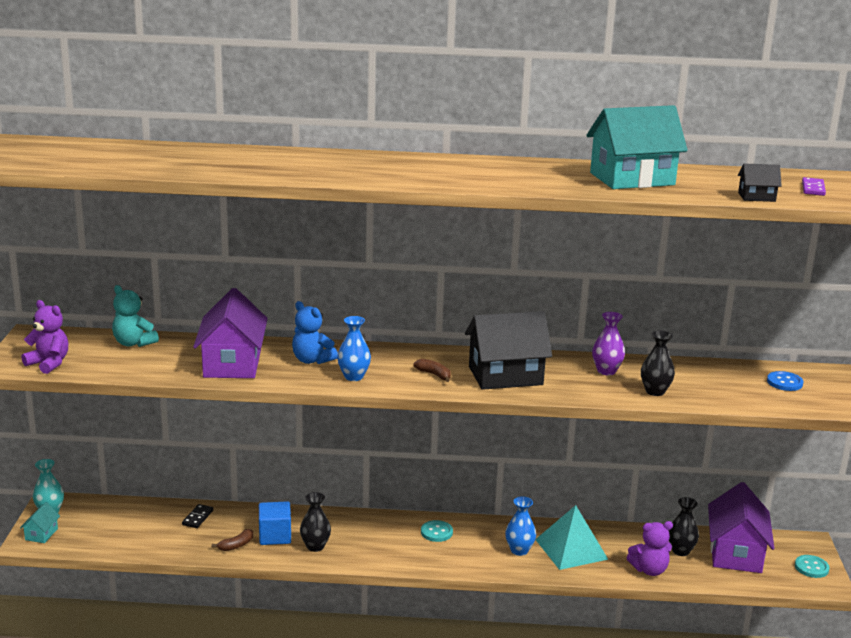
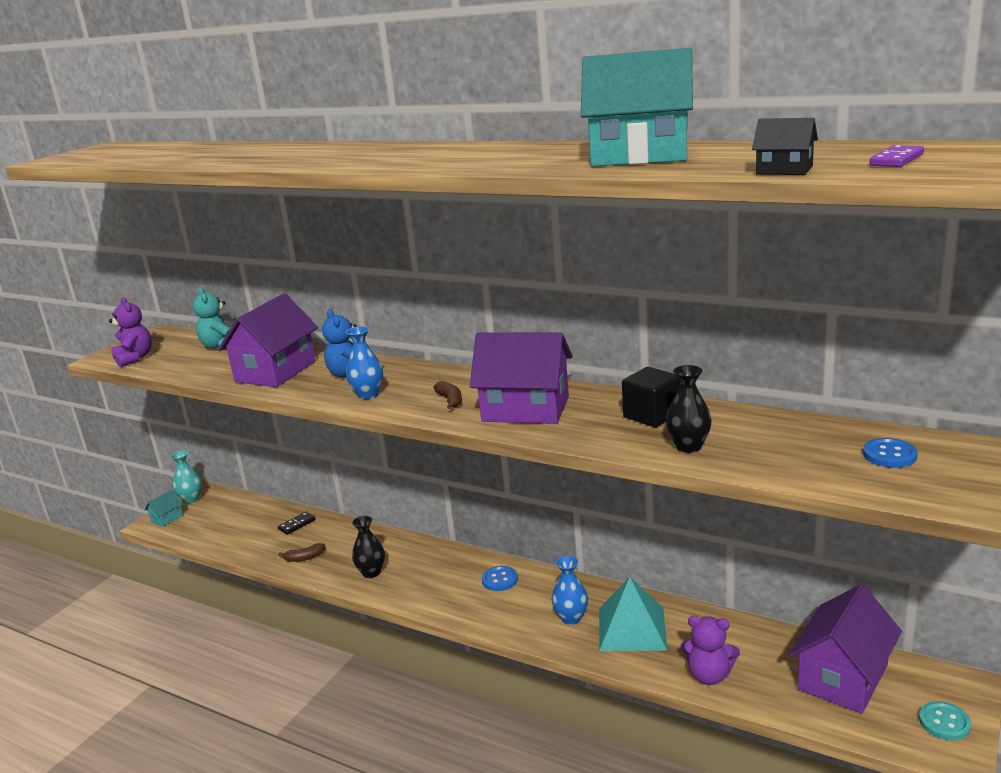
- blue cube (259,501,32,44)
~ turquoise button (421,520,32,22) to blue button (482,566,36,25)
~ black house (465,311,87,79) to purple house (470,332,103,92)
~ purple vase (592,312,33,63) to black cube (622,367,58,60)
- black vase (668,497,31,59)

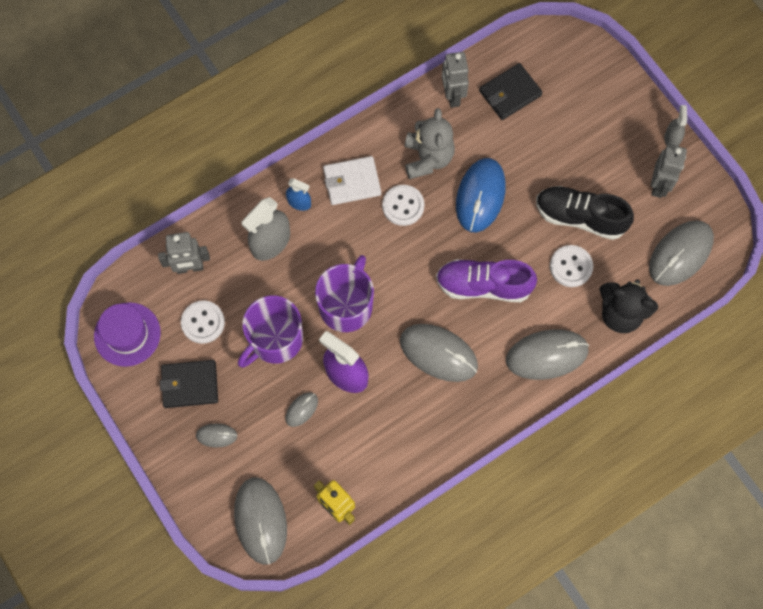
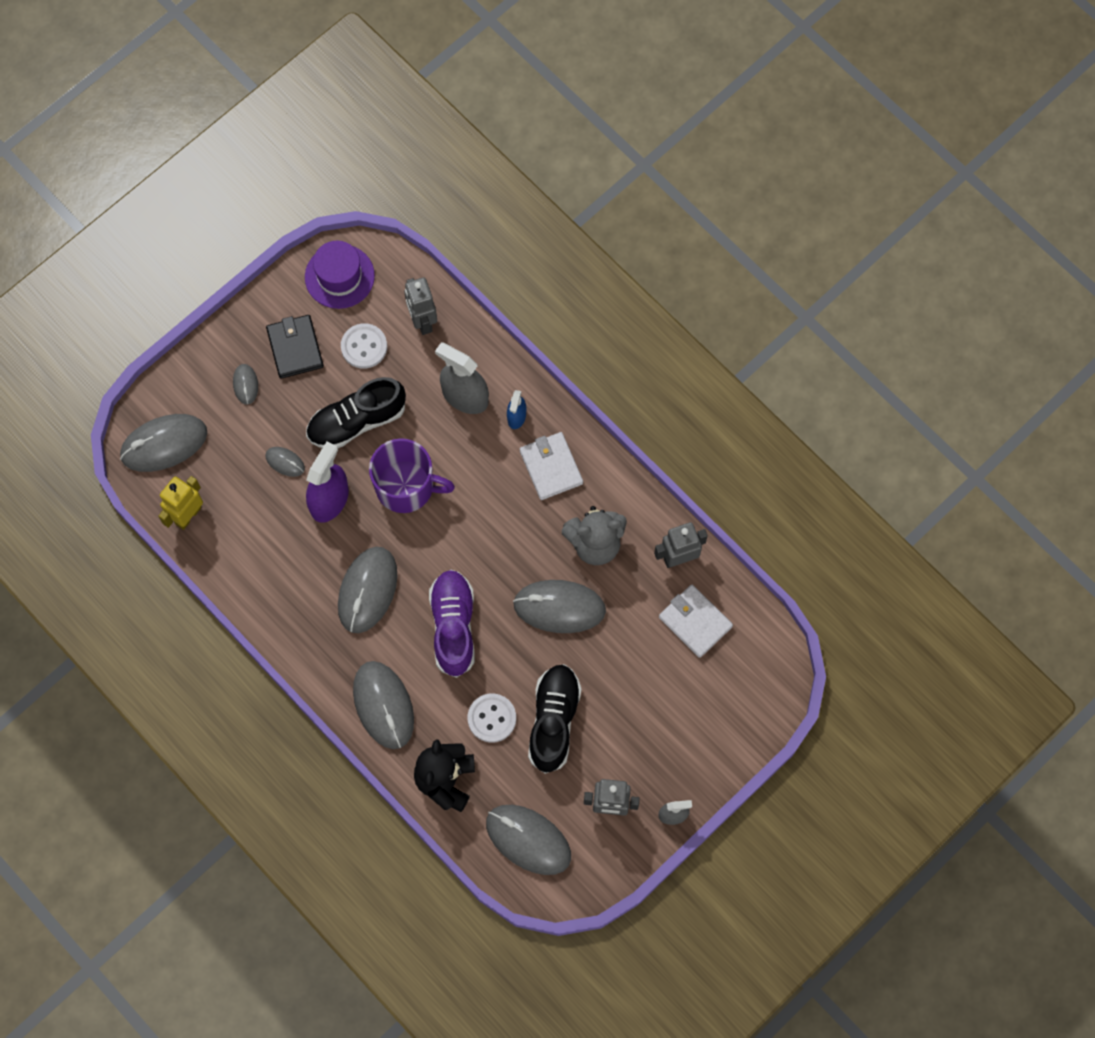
~ purple mug (238,295,65,73) to black shoe (306,377,100,72)
- white button (382,185,42,41)
~ blue mouse (456,158,50,74) to grey mouse (513,580,93,53)
~ black wallet (479,63,64,57) to white wallet (659,585,74,73)

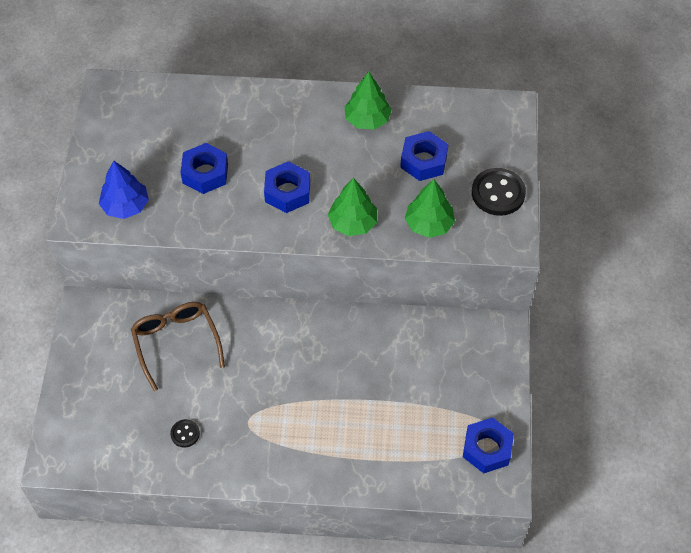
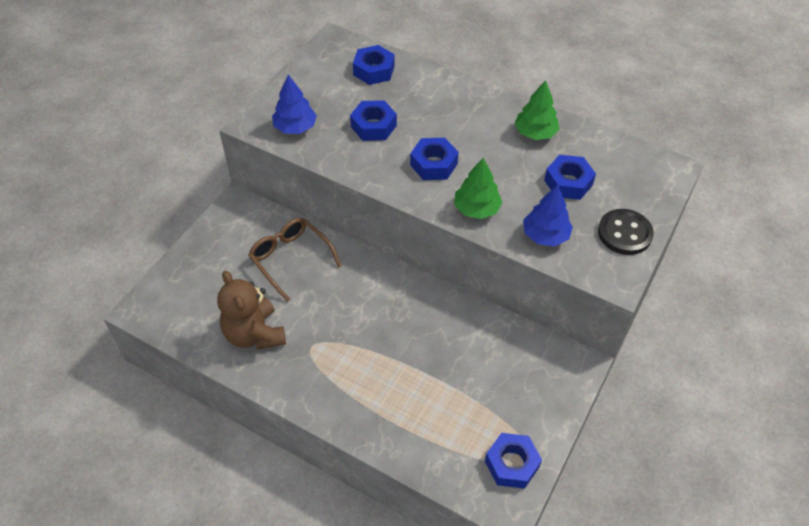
~ brown glasses (131,302,94,89) = (248,218,94,84) 45 degrees counterclockwise
~ black button (170,419,30,28) to brown teddy bear (217,271,69,79)
~ green tree (405,179,50,59) to blue tree (523,185,50,62)
+ blue nut (353,45,42,40)

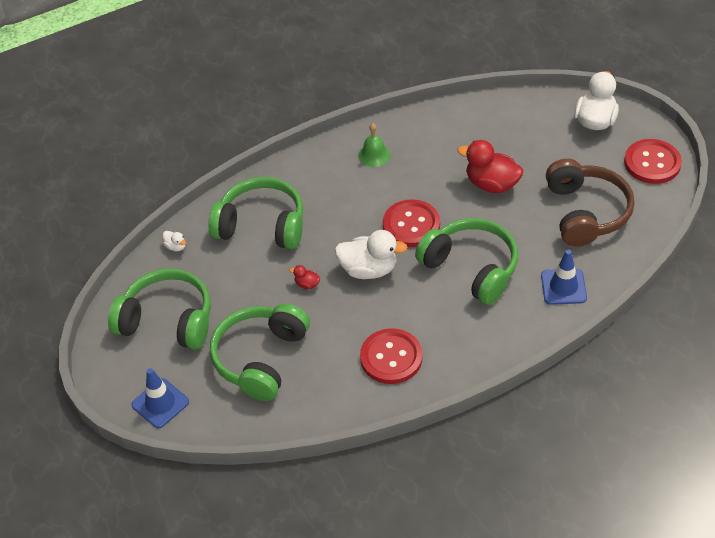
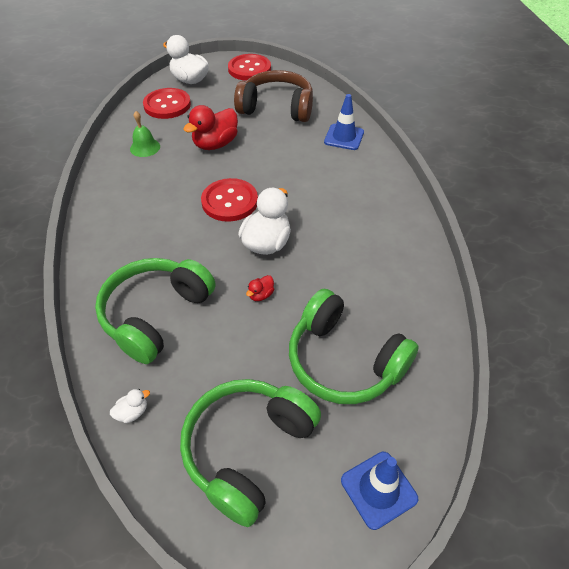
~ green bell (358,123,32,44) to (130,111,30,46)
~ red button (360,328,63,56) to (143,88,48,31)
- green headphones (415,218,103,87)

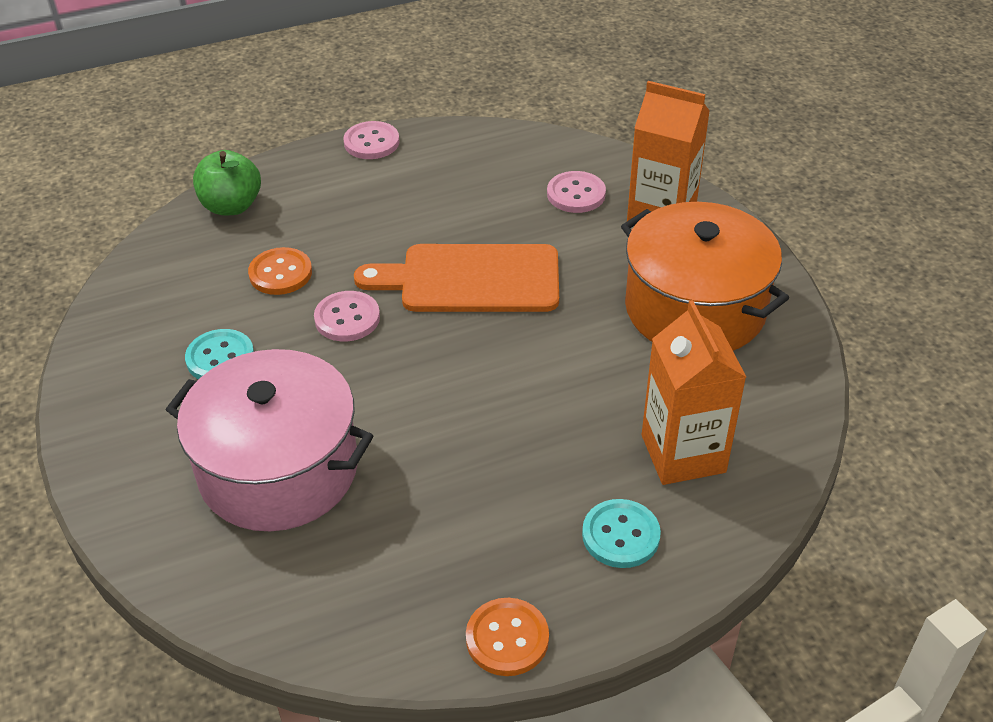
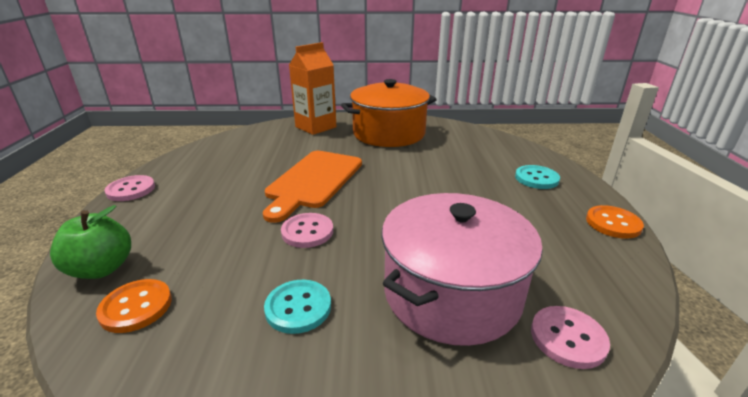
~ orange button (248,247,64,48) to (96,279,76,54)
~ pink button (547,171,59,42) to (531,306,79,63)
- orange carton (642,300,104,185)

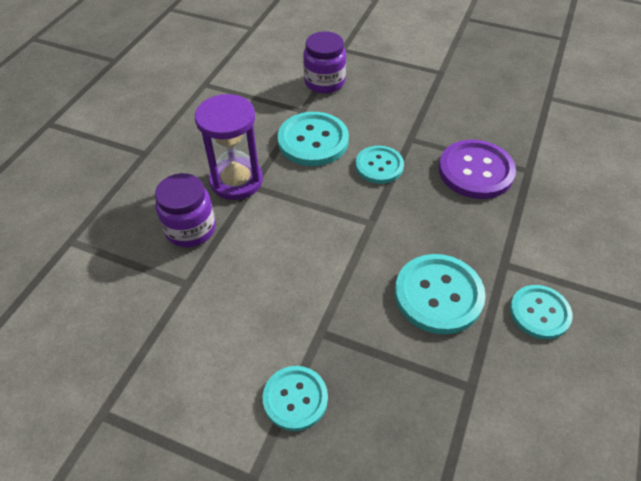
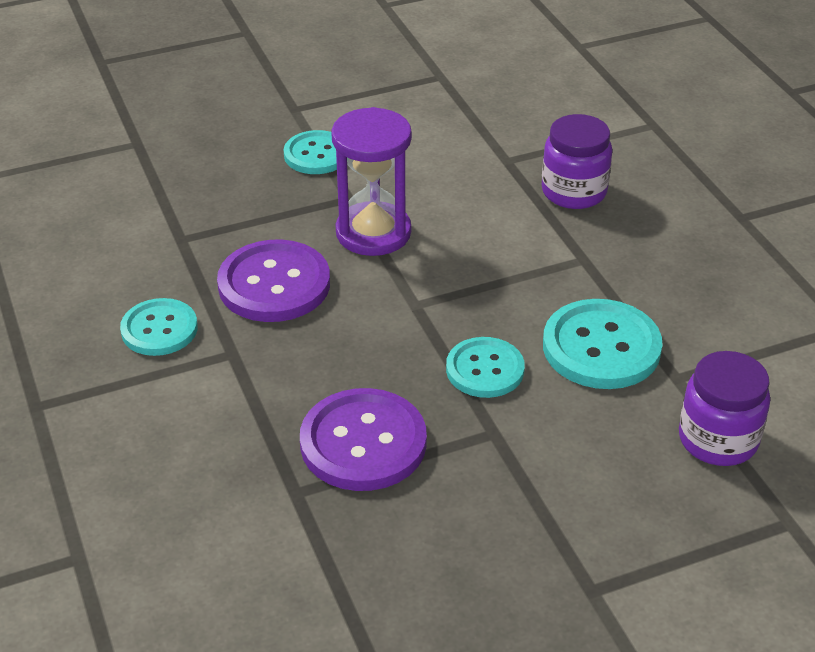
~ purple hourglass (195,94,68,106) to (331,107,81,149)
~ turquoise button (395,254,91,80) to purple button (217,239,113,83)

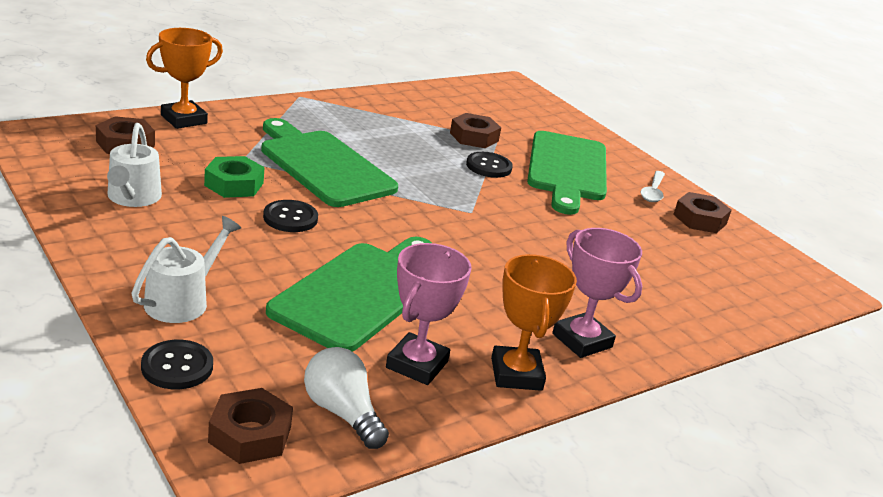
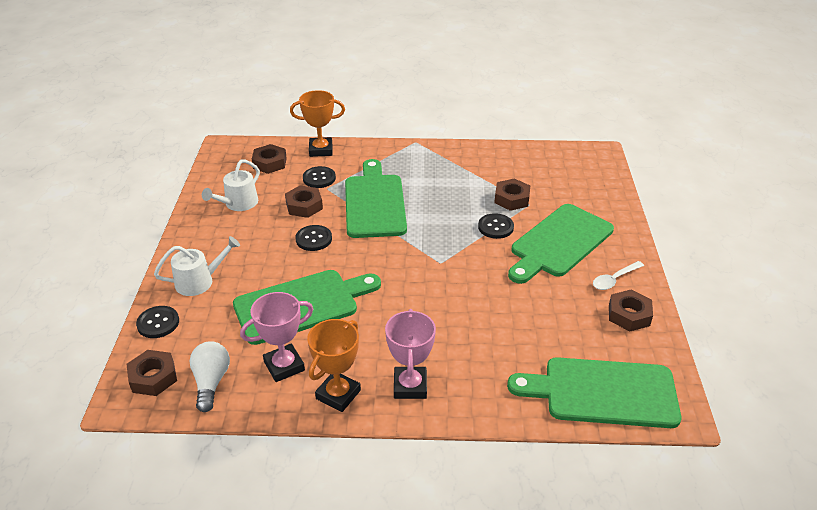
~ green nut (204,156,61,42) to brown nut (285,186,38,32)
+ black button (303,166,33,22)
+ green cutting board (507,357,174,71)

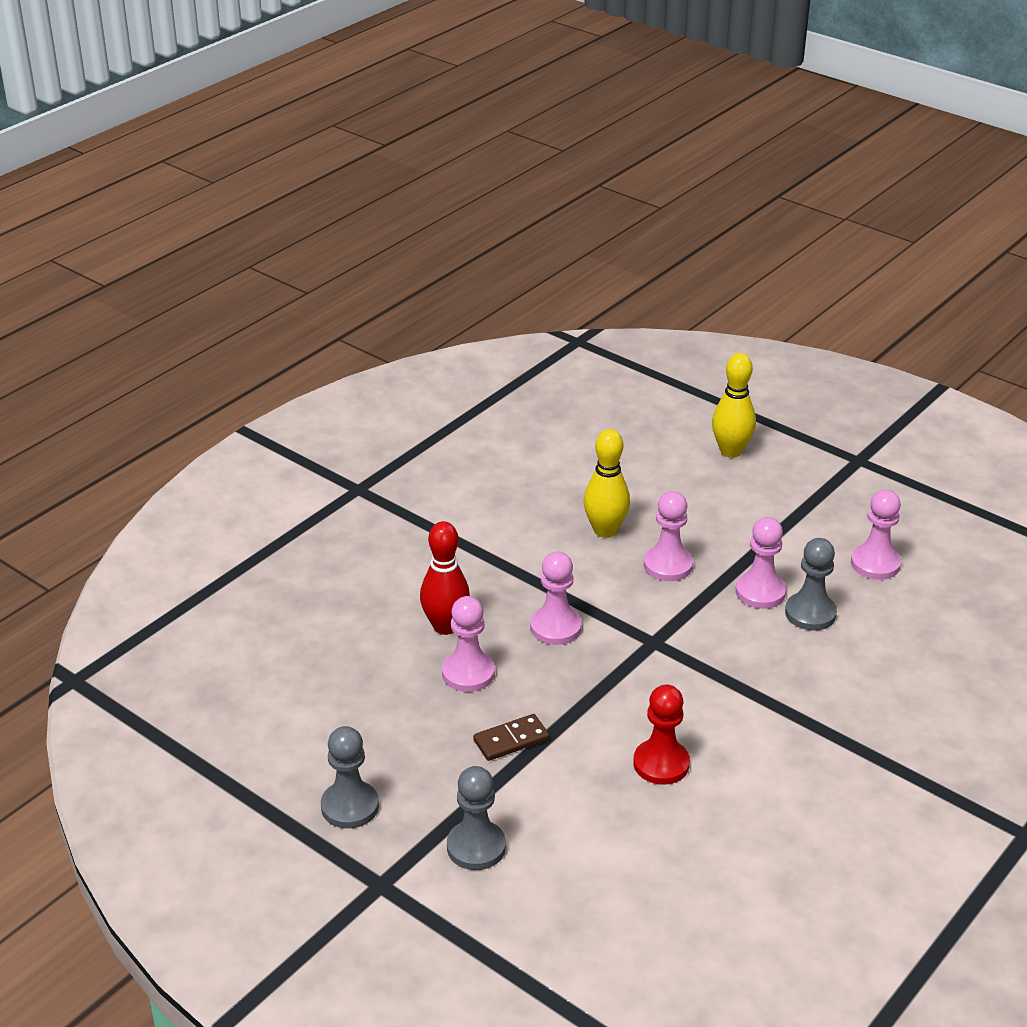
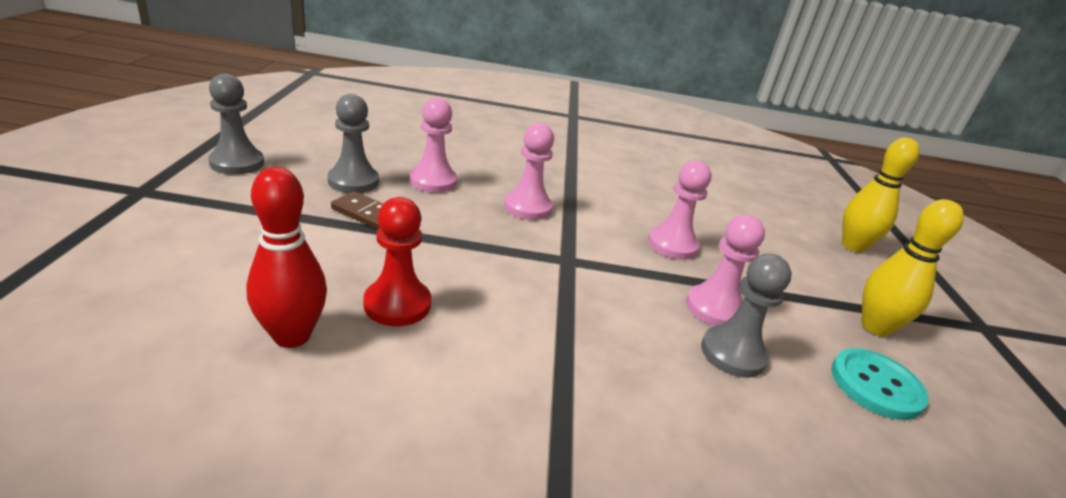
~ red bowling pin (420,521,50,114) to (246,167,81,181)
~ grey pawn (447,766,59,104) to (328,94,51,99)
~ yellow bowling pin (583,429,47,109) to (861,199,103,138)
~ pink pawn (851,490,50,90) to turquoise button (831,348,98,72)

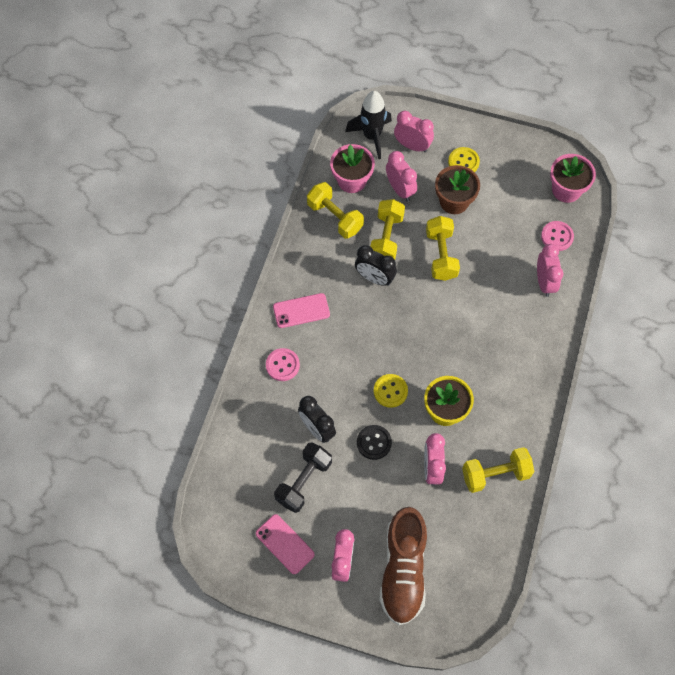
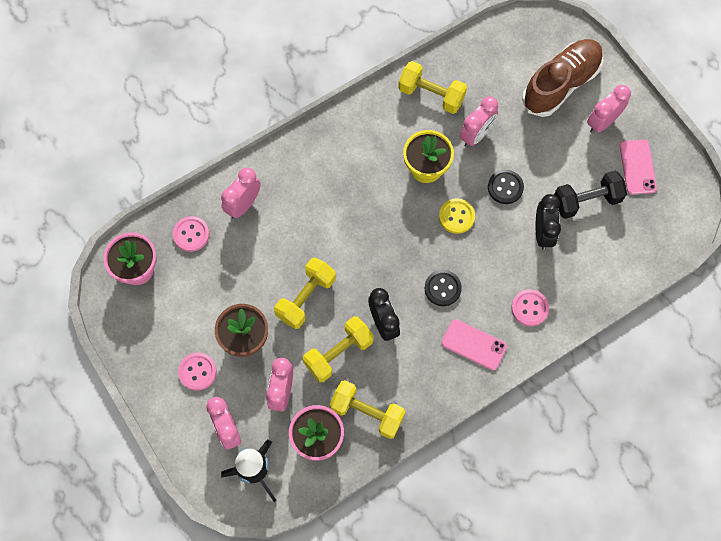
~ yellow dumbbell (307,182,57,57) = (330,380,75,59) 60 degrees counterclockwise
~ yellow button (448,147,32,25) to pink button (178,353,39,38)
+ black button (425,270,37,36)

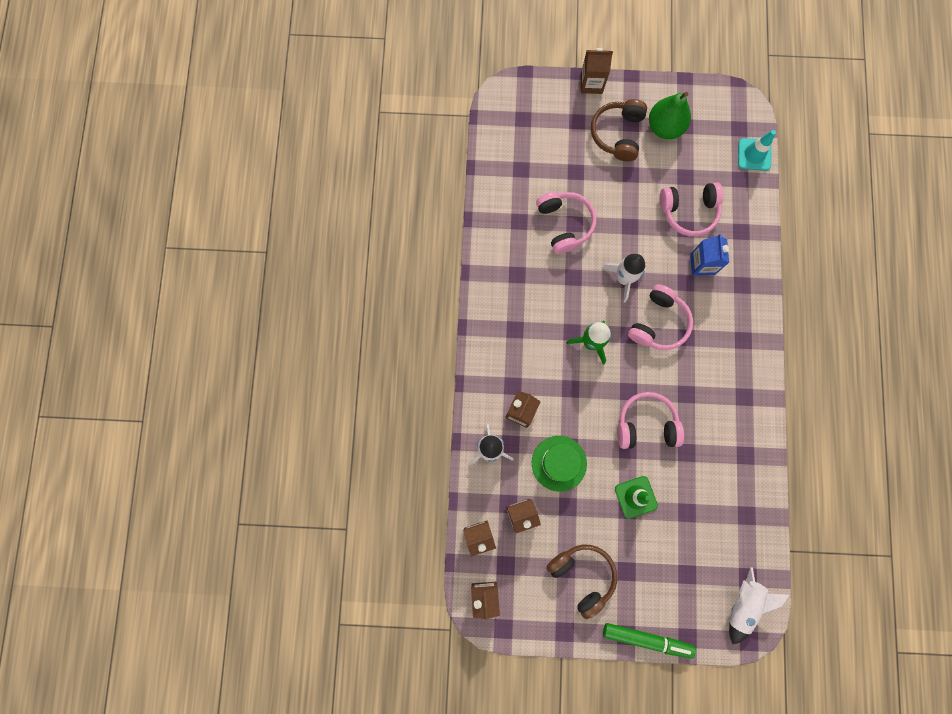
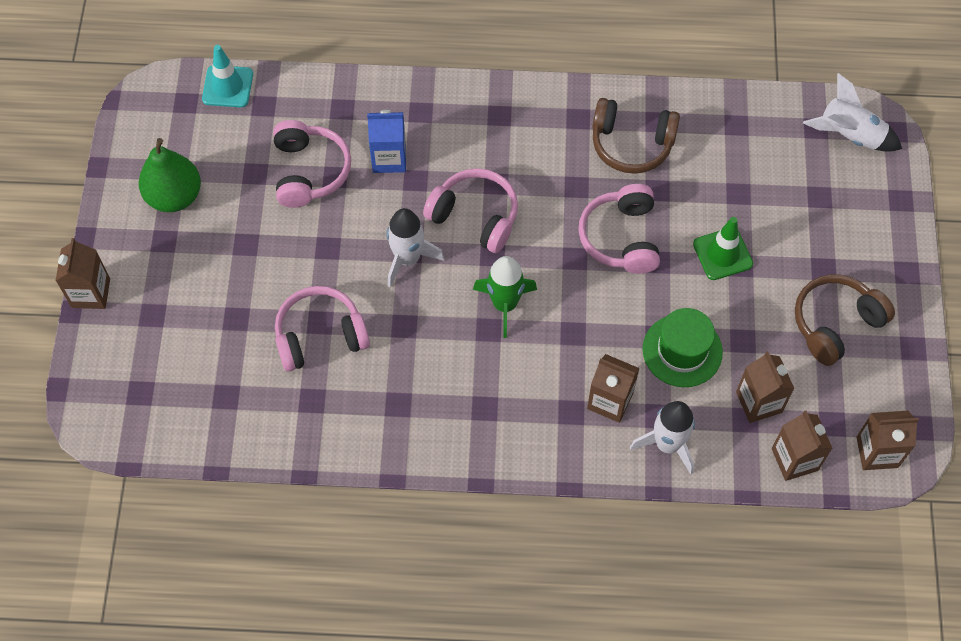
~ brown headphones (591,99,56,63) to (592,98,88,76)
- green marker (603,623,93,35)

